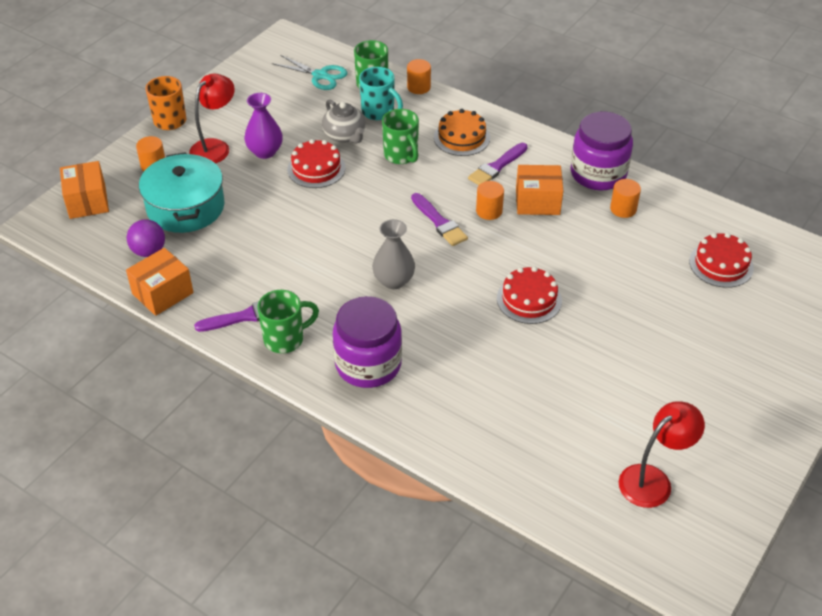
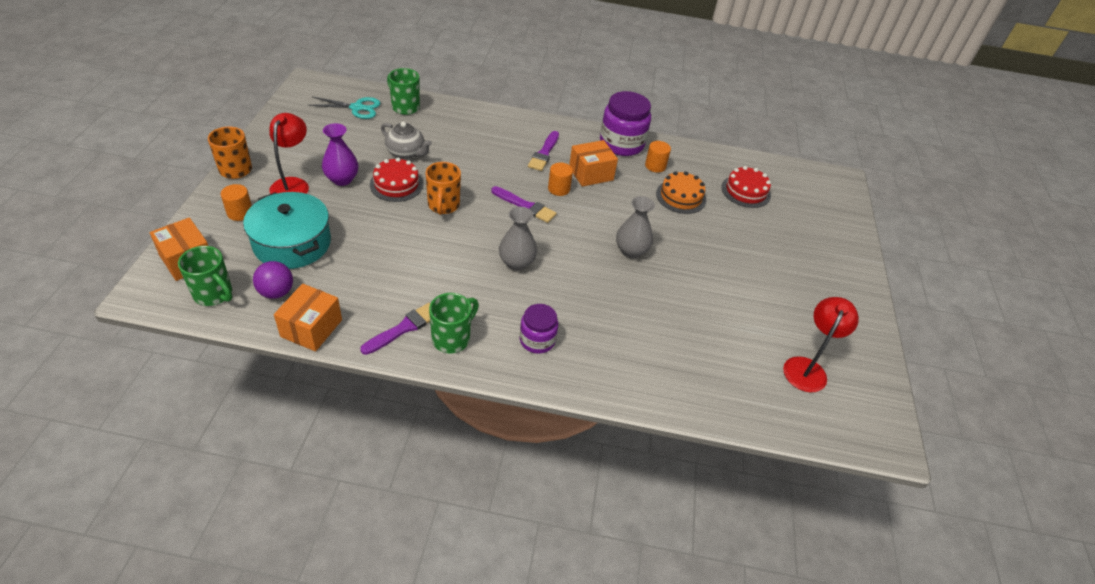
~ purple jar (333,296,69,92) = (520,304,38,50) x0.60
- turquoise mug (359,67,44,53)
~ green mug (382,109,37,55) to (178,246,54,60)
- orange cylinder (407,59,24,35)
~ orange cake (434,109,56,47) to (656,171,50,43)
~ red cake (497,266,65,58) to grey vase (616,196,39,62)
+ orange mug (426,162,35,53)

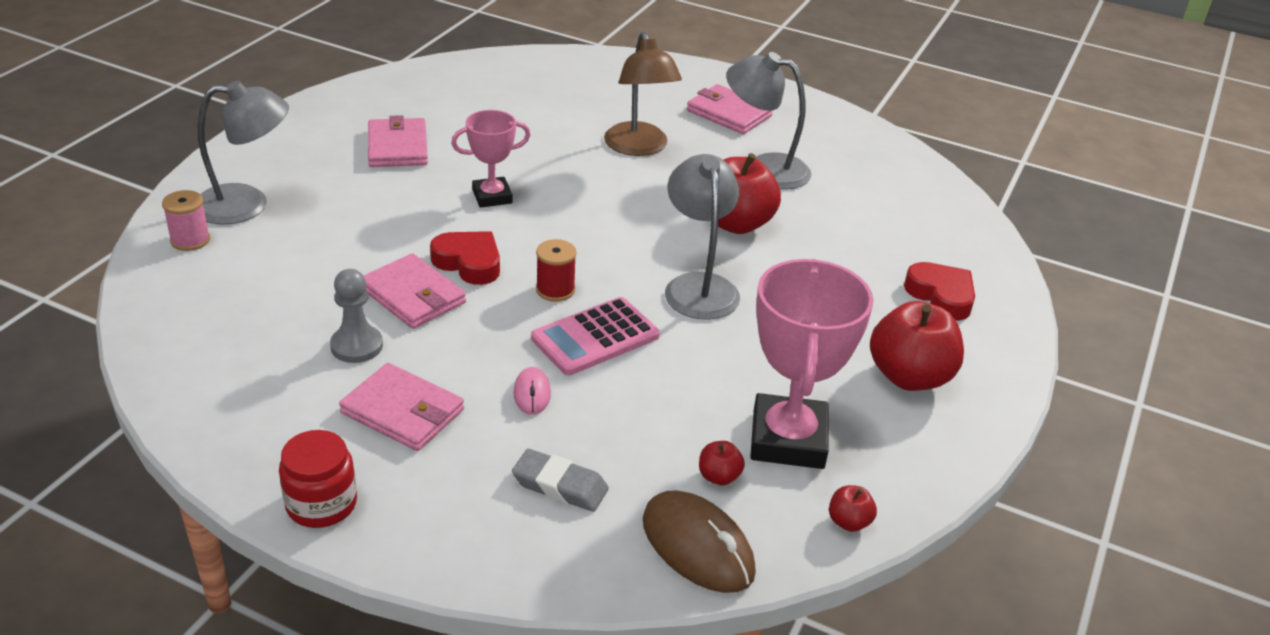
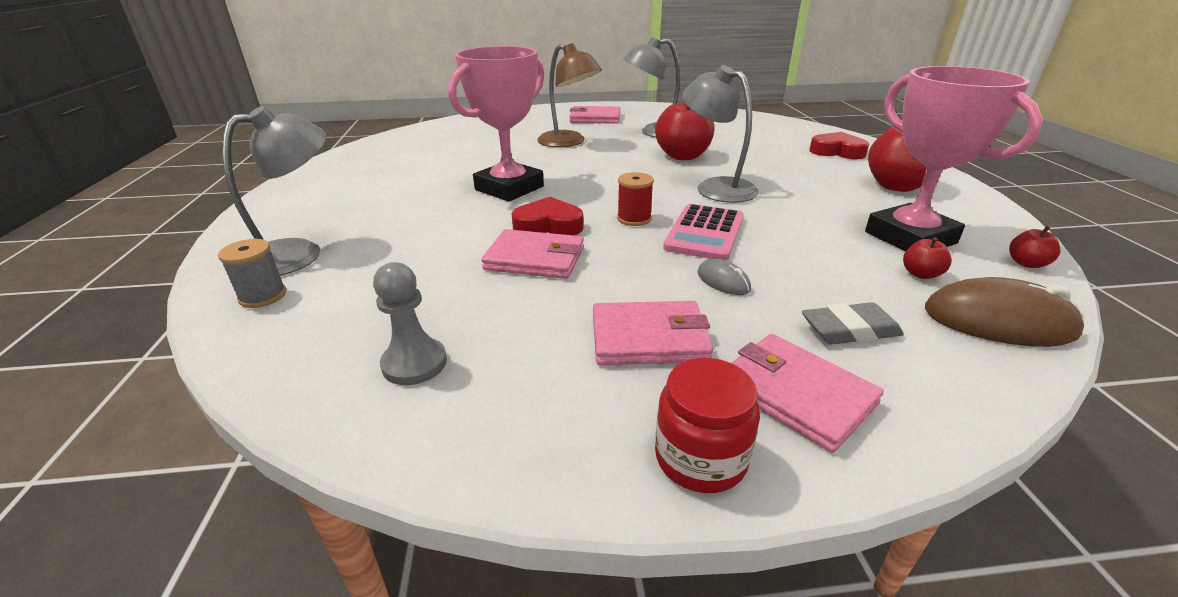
~ pink spool (162,190,48,61) to grey spool (218,239,68,69)
~ grey pawn (330,269,53,94) to (373,262,74,123)
~ pink wallet (368,115,60,52) to (732,334,152,119)
~ pink trophy (451,110,79,98) = (448,46,96,156) x1.73
~ pink mouse (513,367,38,48) to grey mouse (698,259,53,36)

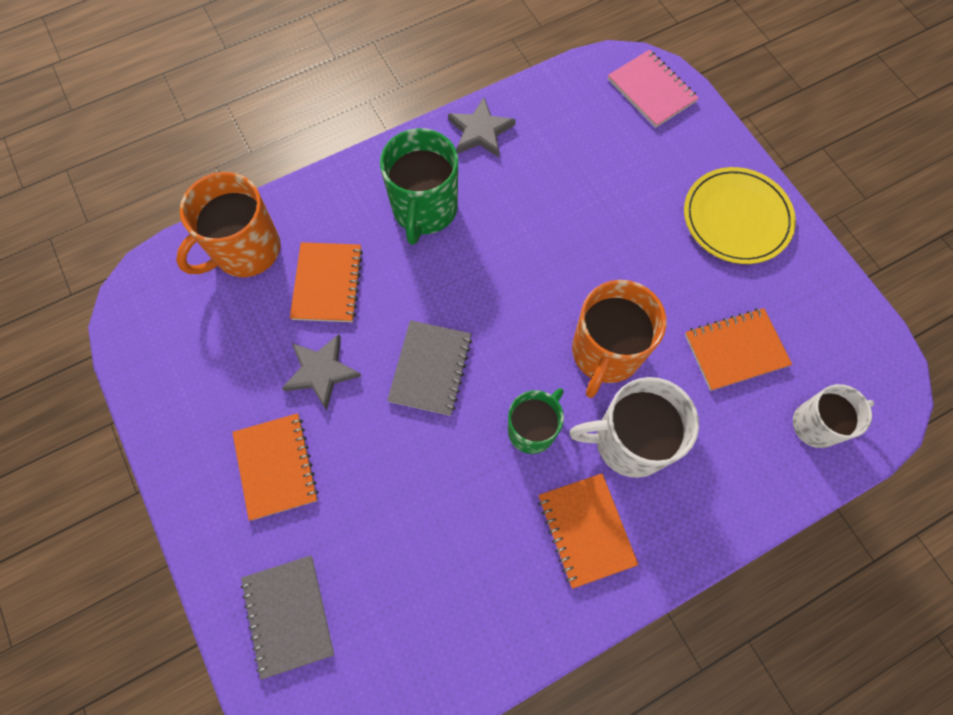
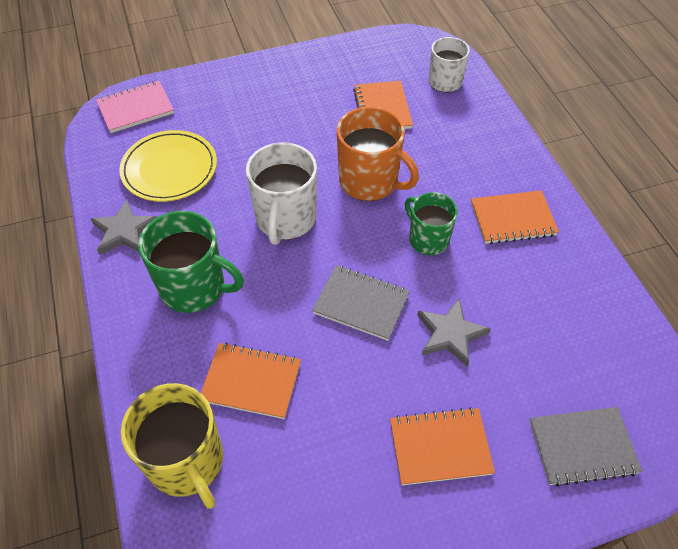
~ orange mug (176,172,105,105) to yellow mug (121,383,102,126)
~ grey star (282,334,79,76) to (417,298,74,69)
~ white mug (570,377,129,101) to (246,142,71,103)
~ yellow plate (684,167,112,97) to (119,130,98,72)

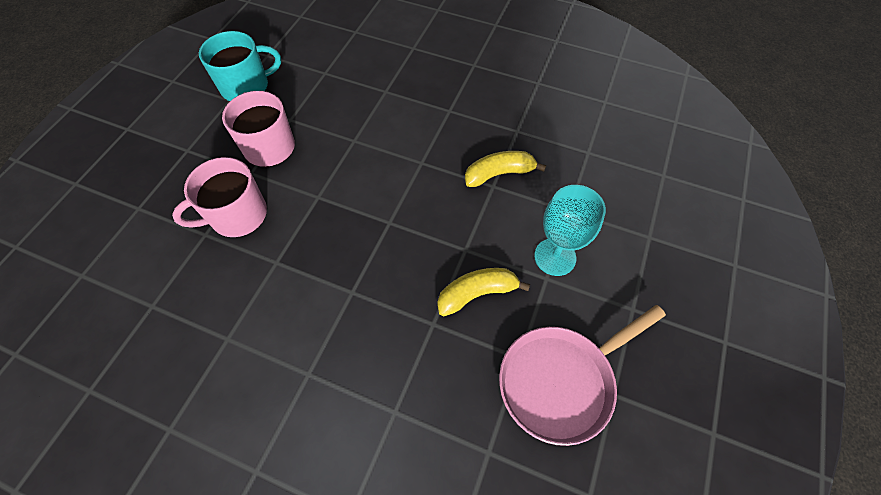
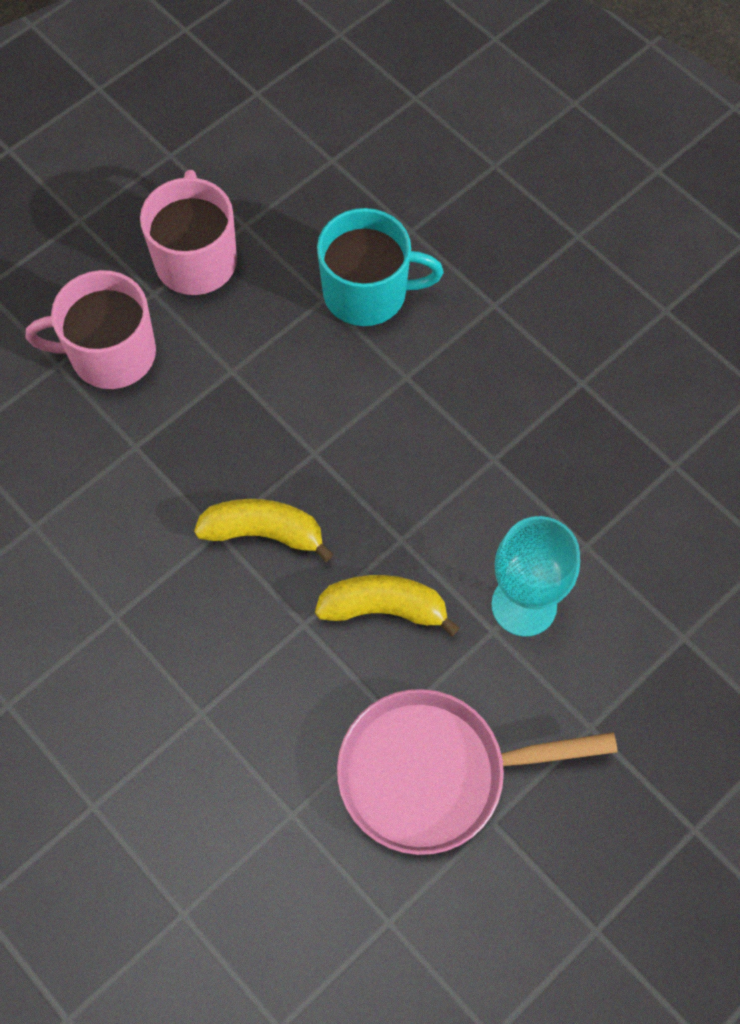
~ turquoise mug (199,31,82,70) to (317,208,126,118)
~ yellow banana (465,151,81,36) to (194,499,139,63)

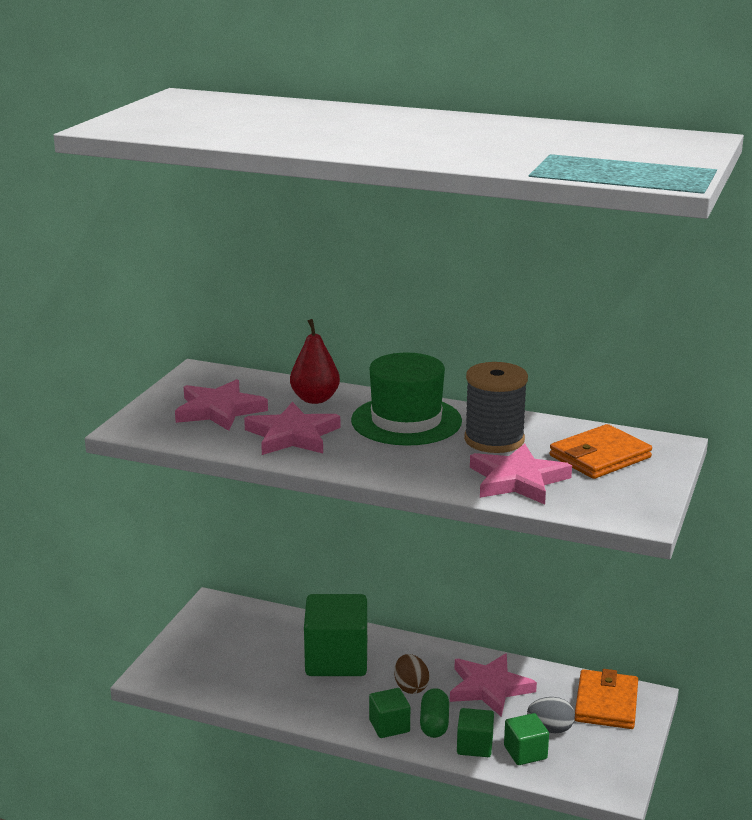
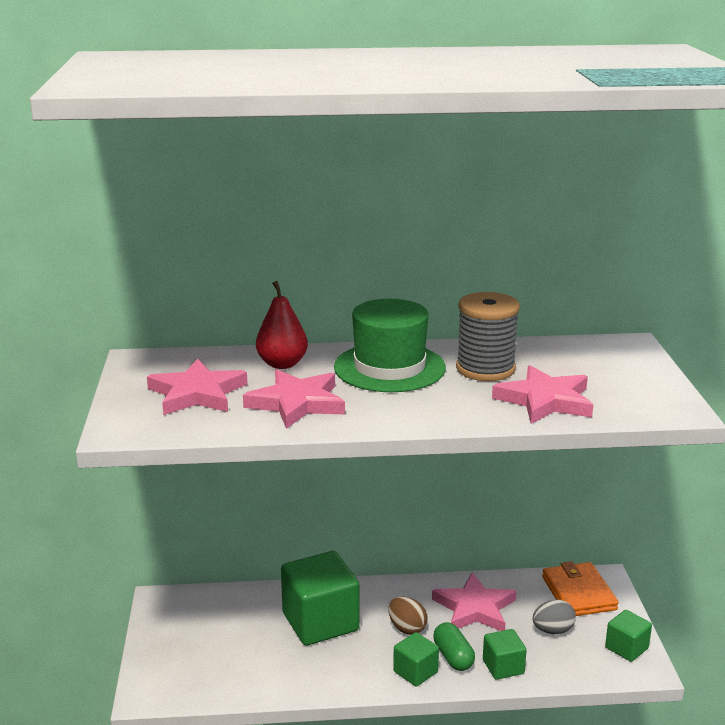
~ green cube (504,713,45,52) to (605,610,47,52)
- orange wallet (549,424,103,55)

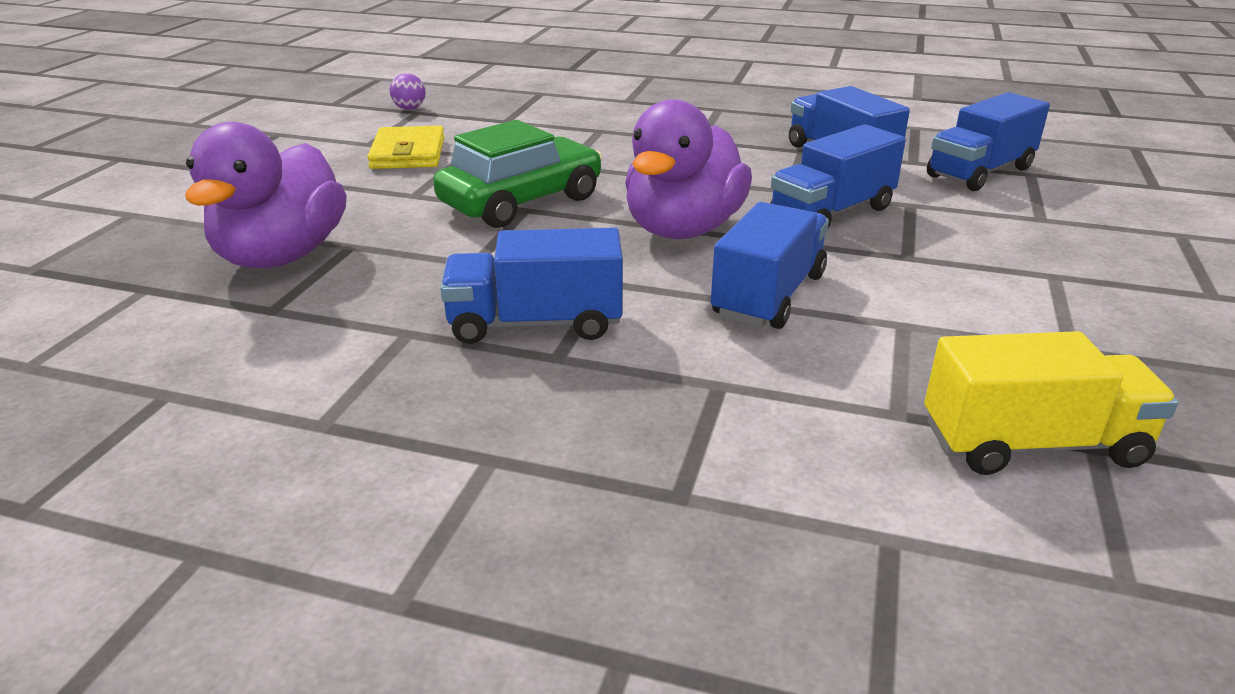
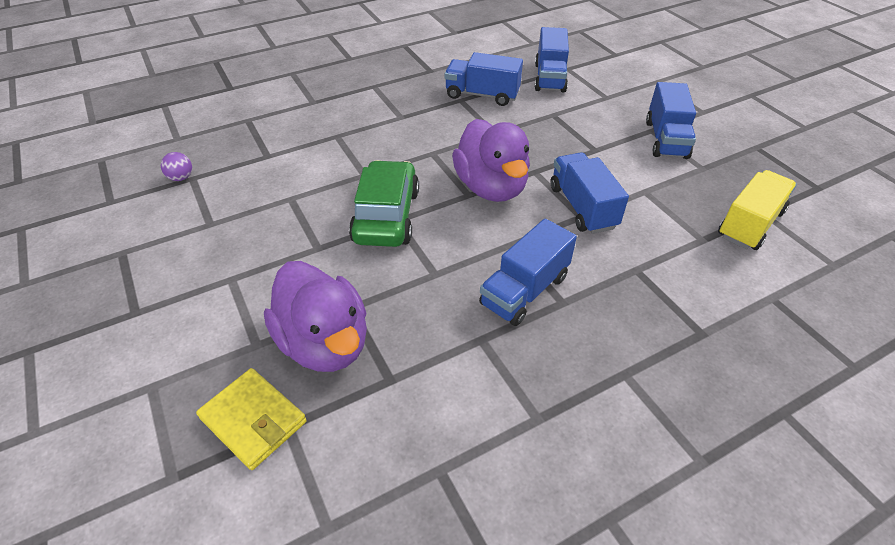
~ yellow wallet (367,126,78,43) to (196,368,111,102)
~ blue truck (770,124,136,104) to (646,82,50,77)

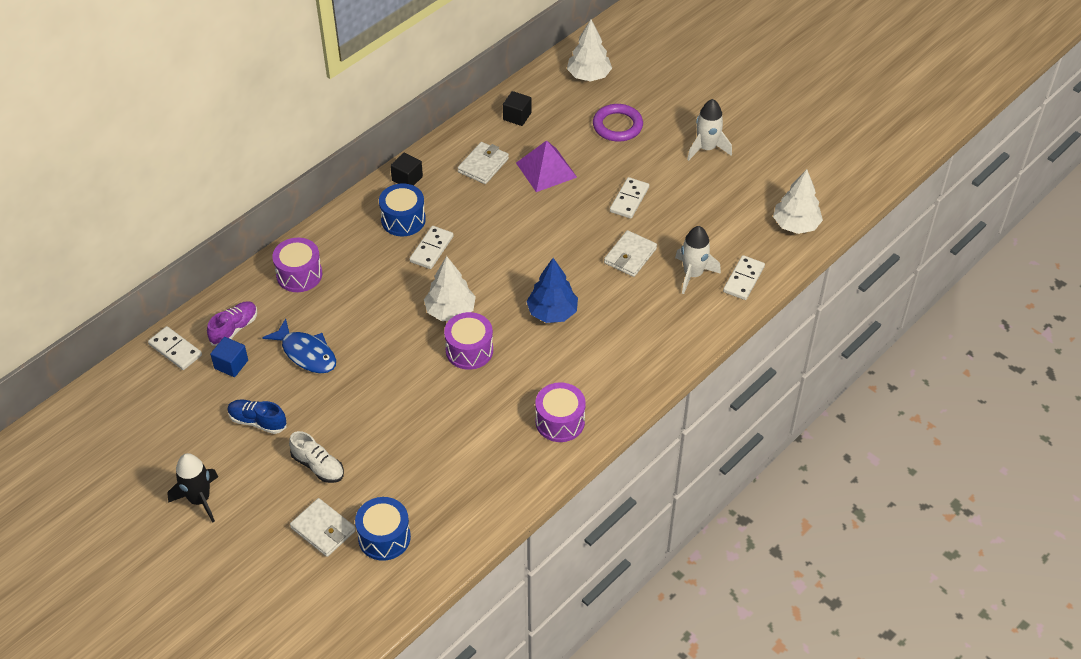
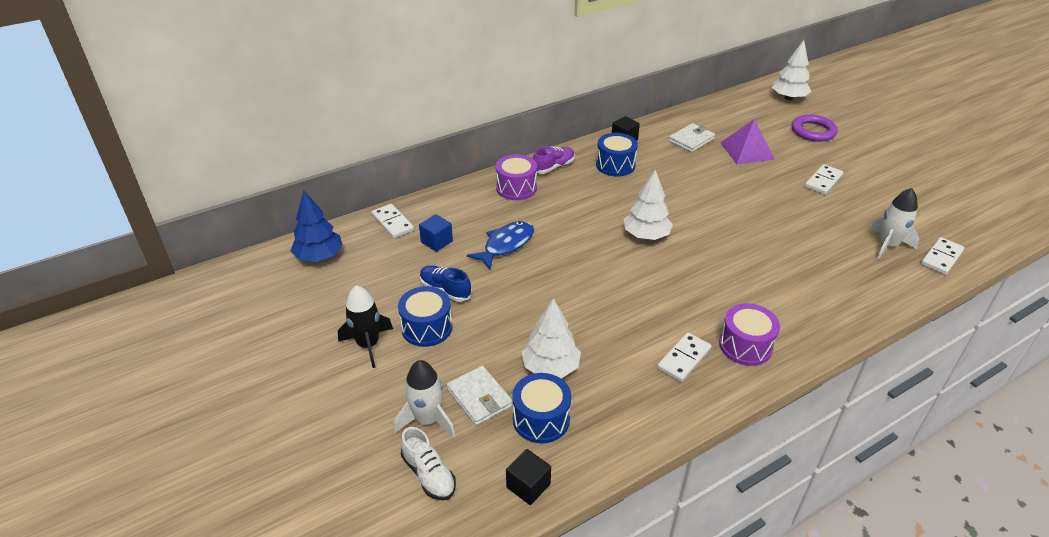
~ purple shoe (207,301,50,45) to (533,146,42,28)
~ blue fish (262,318,74,55) = (467,221,67,48) 105 degrees counterclockwise
~ white shoe (289,431,55,52) to (401,427,55,73)
~ white domino (410,226,43,43) to (657,332,55,50)
- purple drum (444,312,49,58)
~ black cube (503,91,29,35) to (506,449,45,56)
~ blue tree (526,258,52,65) to (291,190,52,72)
- white wallet (604,230,53,47)
~ white rocket (687,99,45,62) to (394,360,61,78)
~ white tree (773,169,50,65) to (521,298,60,80)
+ blue drum (398,286,54,61)

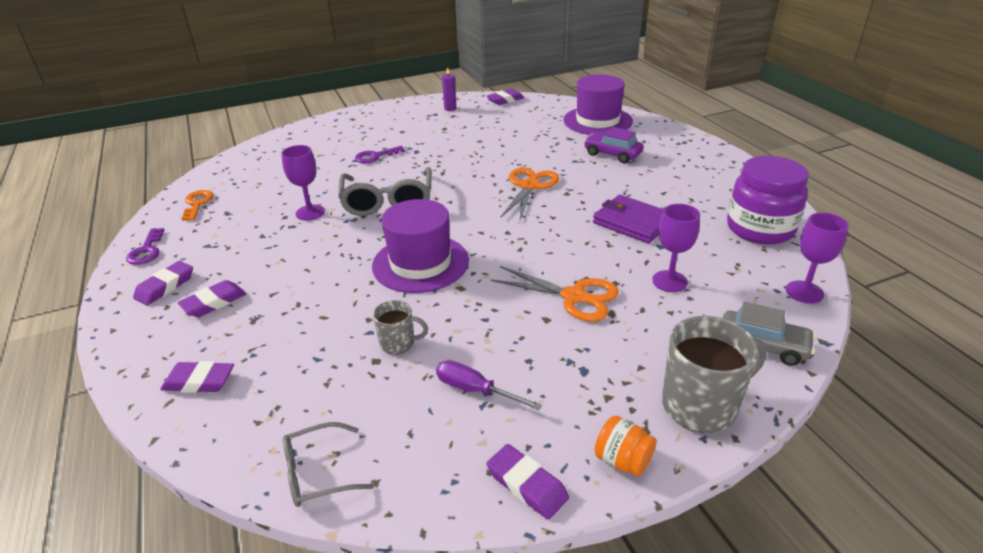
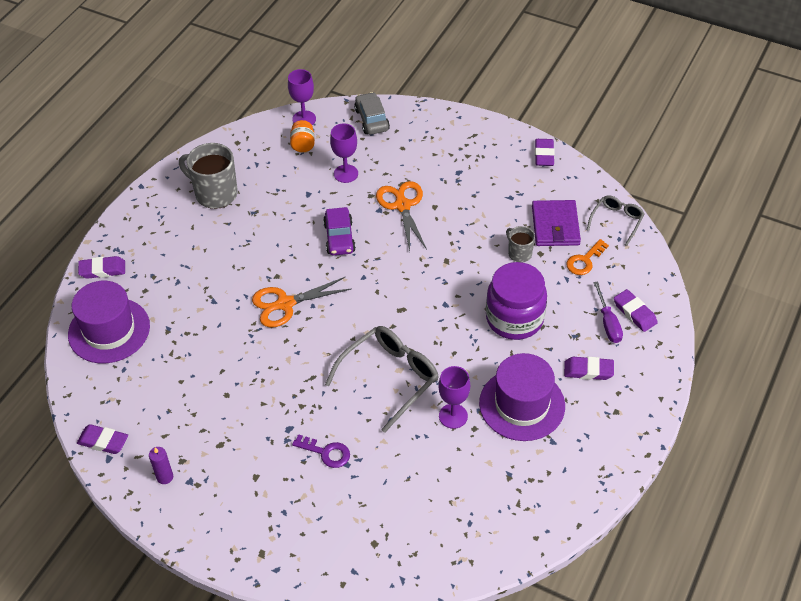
- purple key (126,228,39,37)
~ purple eraser (133,261,60,44) to (78,256,47,23)
~ orange key (181,190,33,31) to (566,239,43,36)
~ grey glasses (283,422,91,85) = (587,195,57,51) 90 degrees counterclockwise
~ purple hat (372,199,97,94) to (479,353,86,88)
~ purple screwdriver (436,360,106,50) to (593,281,30,62)
~ purple car (584,127,60,36) to (323,207,33,48)
~ purple wallet (593,195,71,48) to (532,200,49,46)
~ orange jar (595,415,62,61) to (290,120,25,32)
~ grey mug (662,316,105,117) to (179,143,59,66)
~ purple jar (727,156,82,89) to (486,262,61,78)

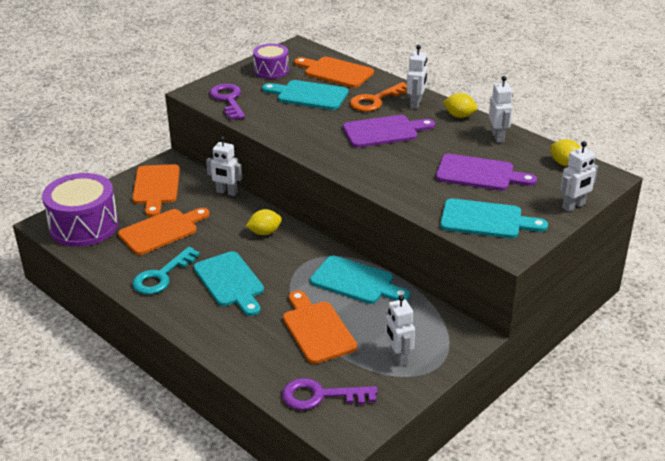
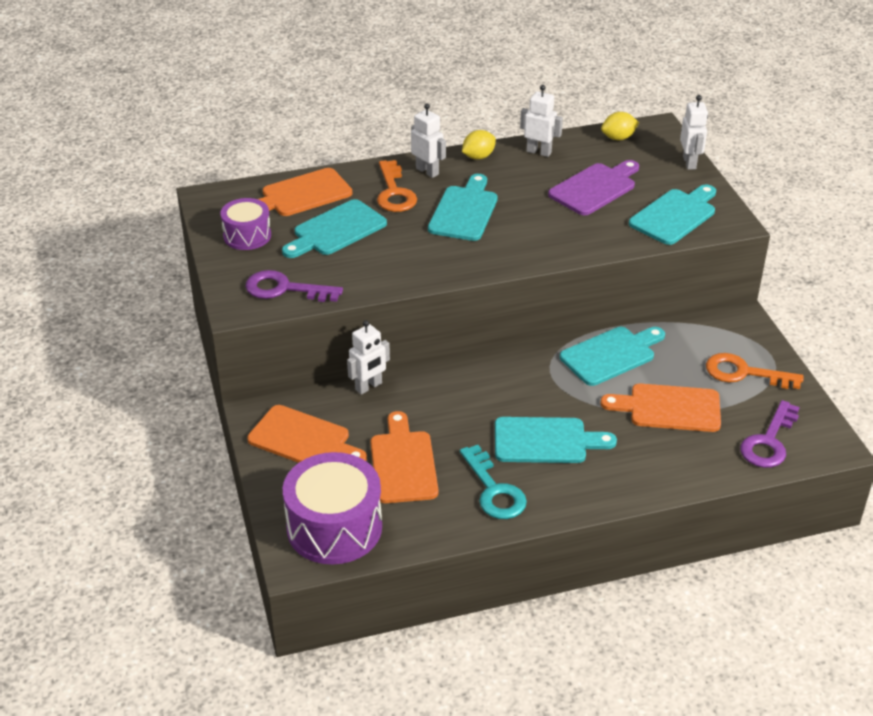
- yellow lemon (246,209,36,26)
~ purple cutting board (343,115,92,33) to turquoise cutting board (428,174,70,67)
~ white robot (385,295,30,71) to orange key (706,353,98,36)

